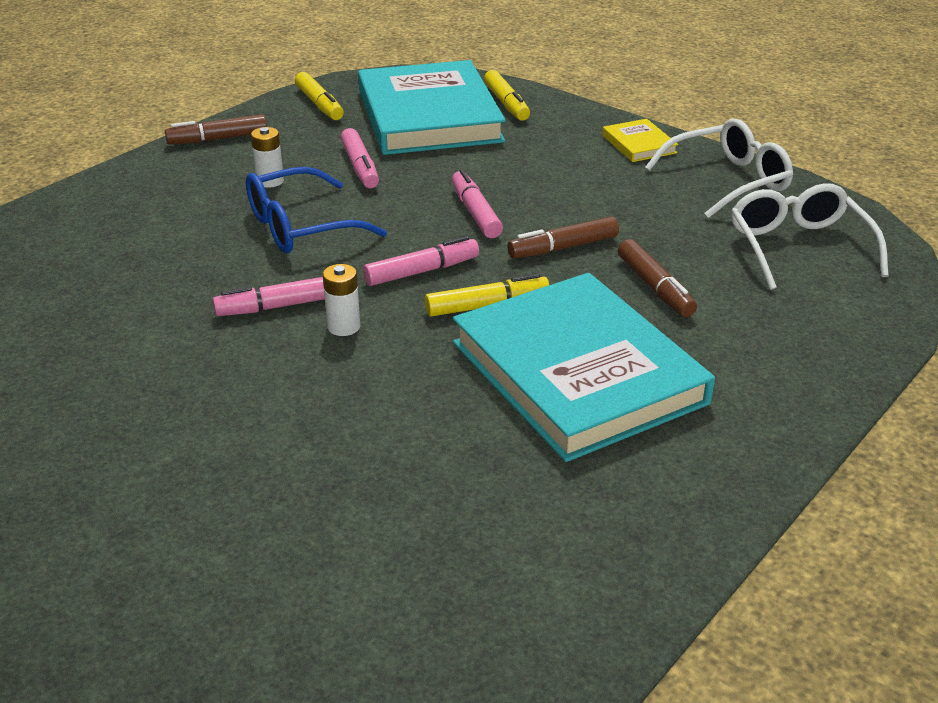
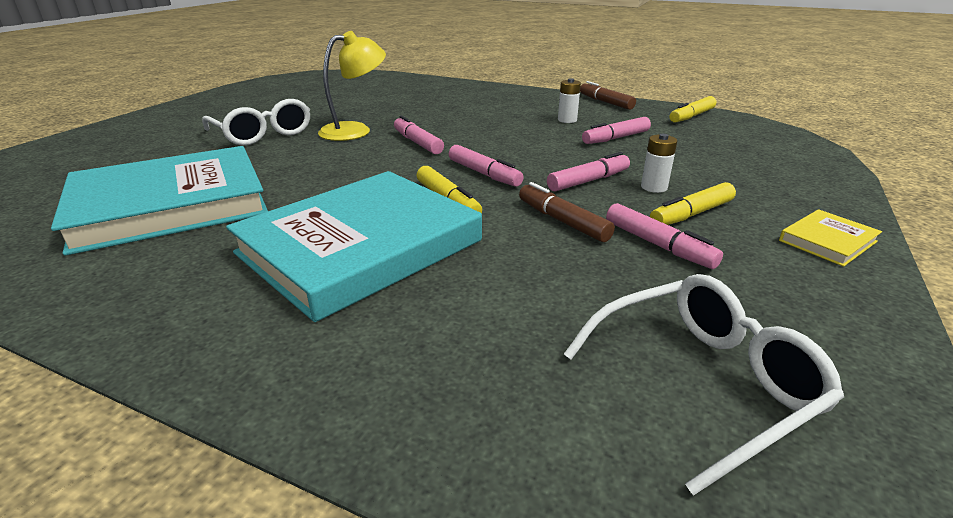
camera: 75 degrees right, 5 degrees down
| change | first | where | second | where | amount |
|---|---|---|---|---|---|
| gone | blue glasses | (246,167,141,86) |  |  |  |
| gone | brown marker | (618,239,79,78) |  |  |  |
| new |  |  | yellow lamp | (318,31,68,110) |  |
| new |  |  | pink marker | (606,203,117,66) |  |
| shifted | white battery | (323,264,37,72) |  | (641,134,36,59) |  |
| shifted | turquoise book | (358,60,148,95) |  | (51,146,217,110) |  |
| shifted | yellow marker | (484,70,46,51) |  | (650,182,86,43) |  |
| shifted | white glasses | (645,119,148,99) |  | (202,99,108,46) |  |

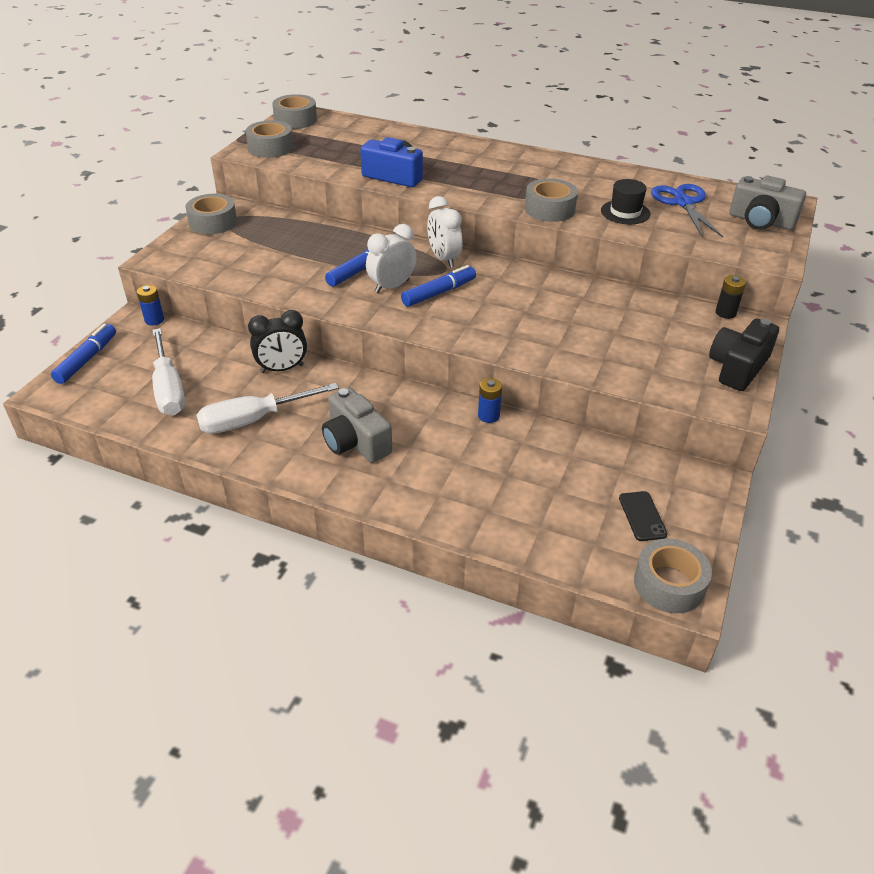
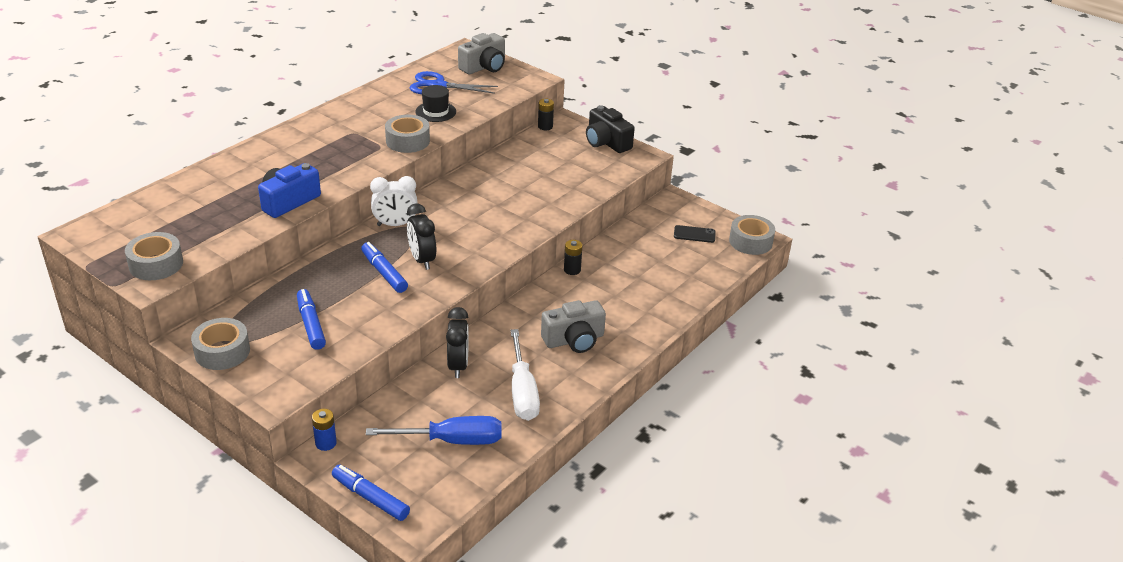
camera: 75 degrees left, 5 degrees down
| change | first | where | second | where | amount |
|---|---|---|---|---|---|
| gone | grey tape | (272,94,45,35) |  |  |  |
| shifted | blue marker | (401,265,75,42) |  | (297,289,29,61) |  |
| repainted | white screwdriver | (152,328,33,88) | blue screwdriver | (366,416,136,29) |  |
| repainted | white clock | (366,224,51,69) | black clock | (407,204,29,66) |  |
| repainted | blue battery | (478,378,24,45) | black battery | (564,240,18,35) |  |

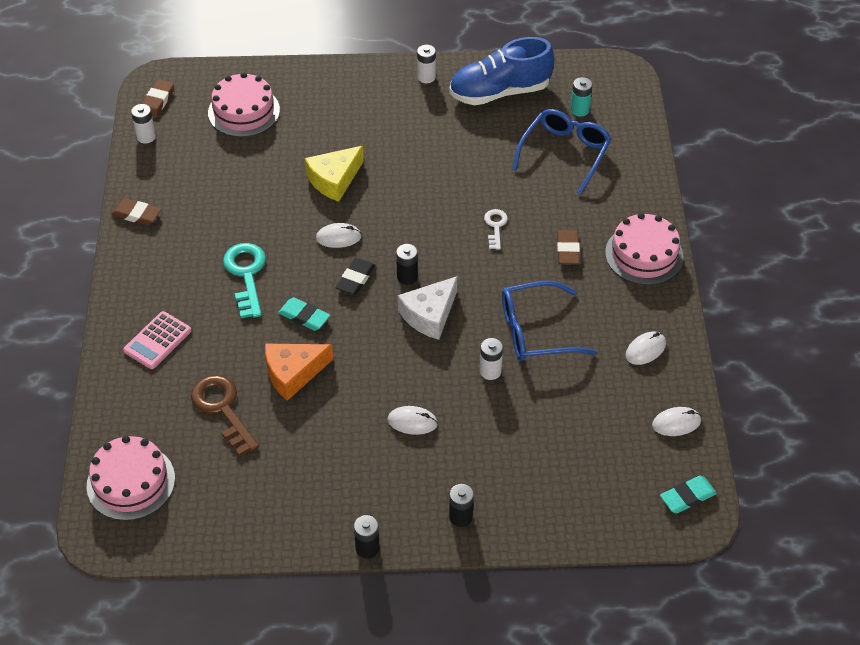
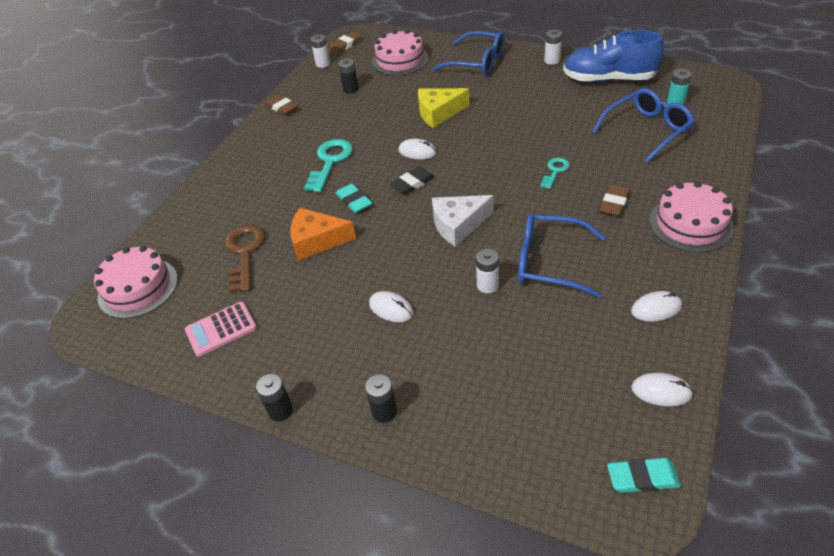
camera: 30 degrees right, 5 degrees down
| change | first | where | second | where | amount |
|---|---|---|---|---|---|
| new |  |  | blue glasses | (432,31,73,44) |  |
| shifted | pink calculator | (123,311,68,58) |  | (185,302,72,55) |  |
| shifted | black battery | (396,244,22,41) |  | (338,59,21,35) |  |
| repainted | white key | (484,209,24,41) | turquoise key | (540,157,30,32) |  |

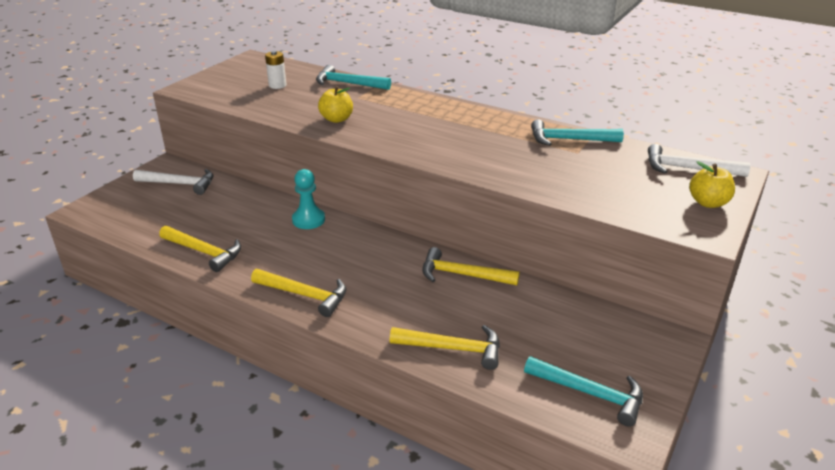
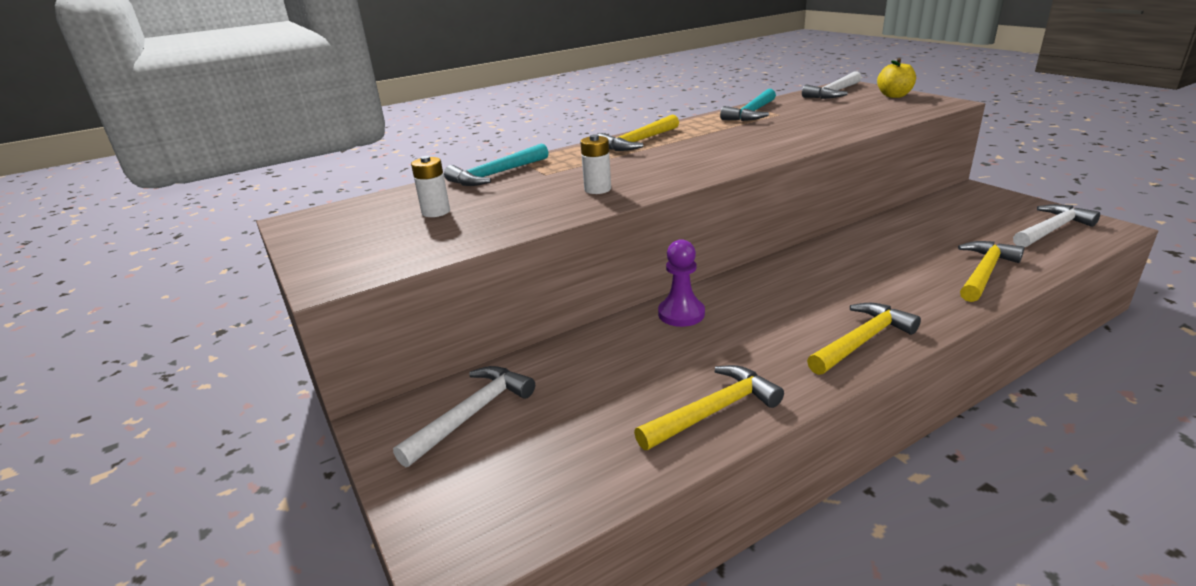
camera: 60 degrees left, 5 degrees down
| change | first | where | second | where | amount |
|---|---|---|---|---|---|
| shifted | yellow hammer | (422,247,98,38) |  | (598,115,81,36) |  |
| swapped | yellow apple | (318,86,35,37) | white battery | (580,134,31,60) |  |
| repainted | turquoise pawn | (292,169,33,60) | purple pawn | (658,239,47,88) |  |
| repainted | turquoise hammer | (524,356,119,71) | white hammer | (1013,204,87,43) |  |

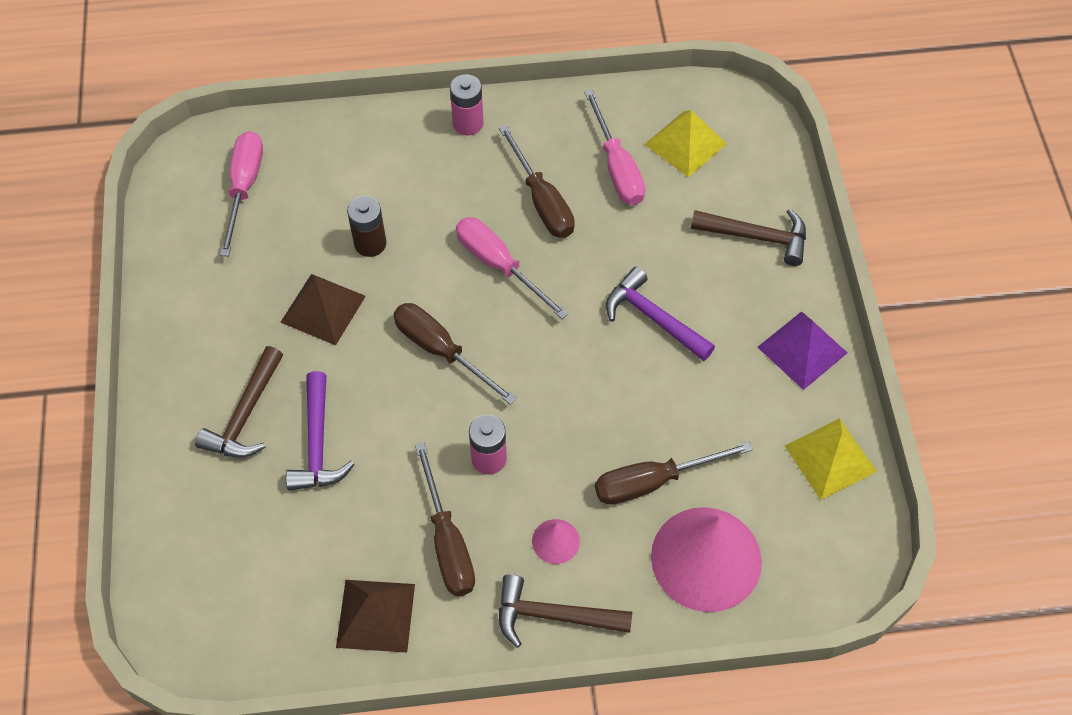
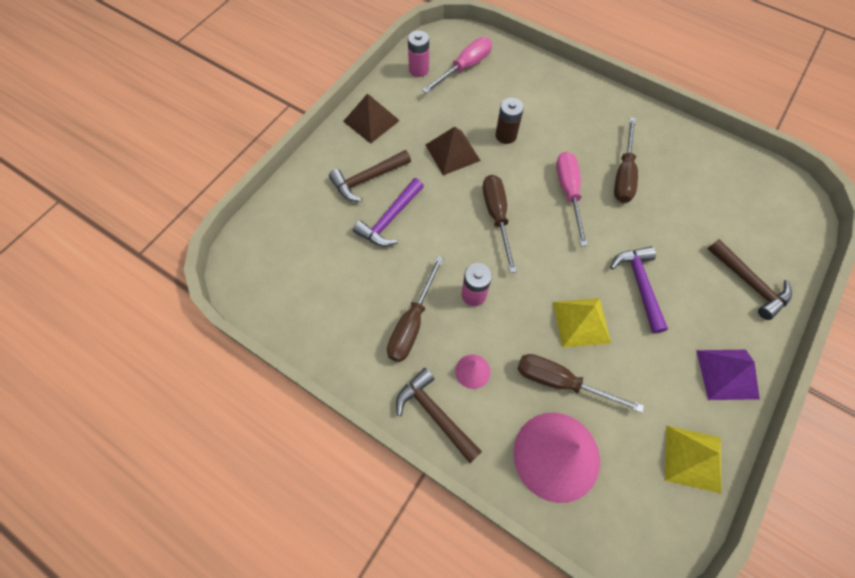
camera: 40 degrees right, 5 degrees up
| change | first | where | second | where | amount |
|---|---|---|---|---|---|
| gone | pink screwdriver | (584,90,61,115) |  |  |  |
| shifted | brown pyramid | (336,580,79,73) |  | (343,93,57,51) |  |
| shifted | pink battery | (450,74,33,61) |  | (408,30,21,47) |  |
| shifted | yellow pyramid | (645,110,82,68) |  | (553,298,58,50) |  |

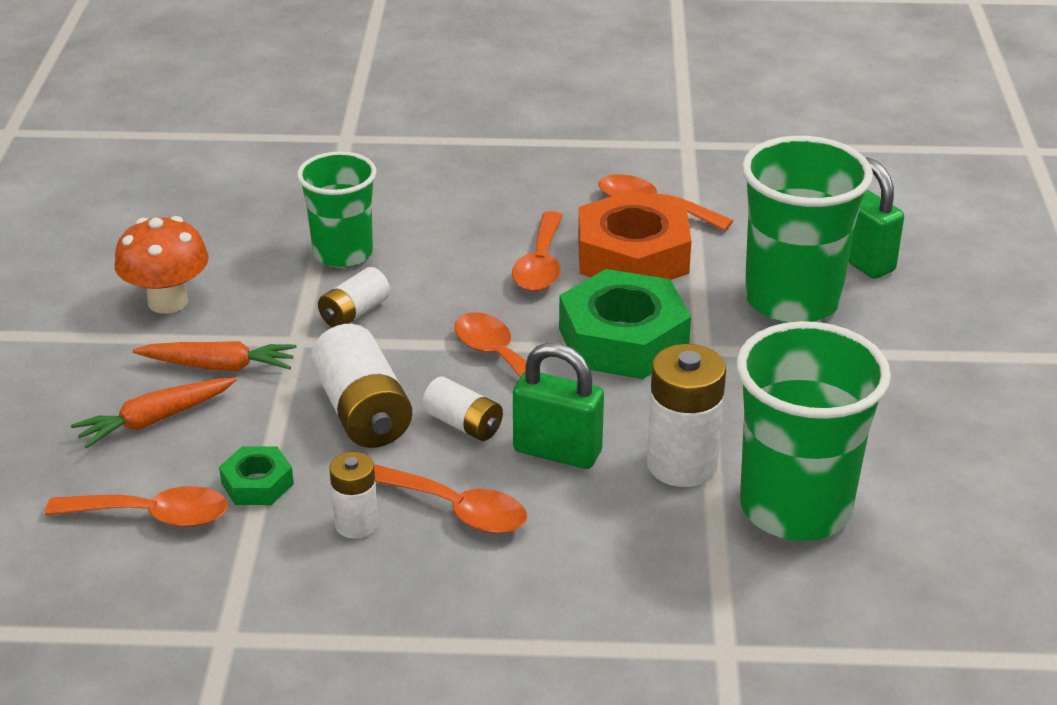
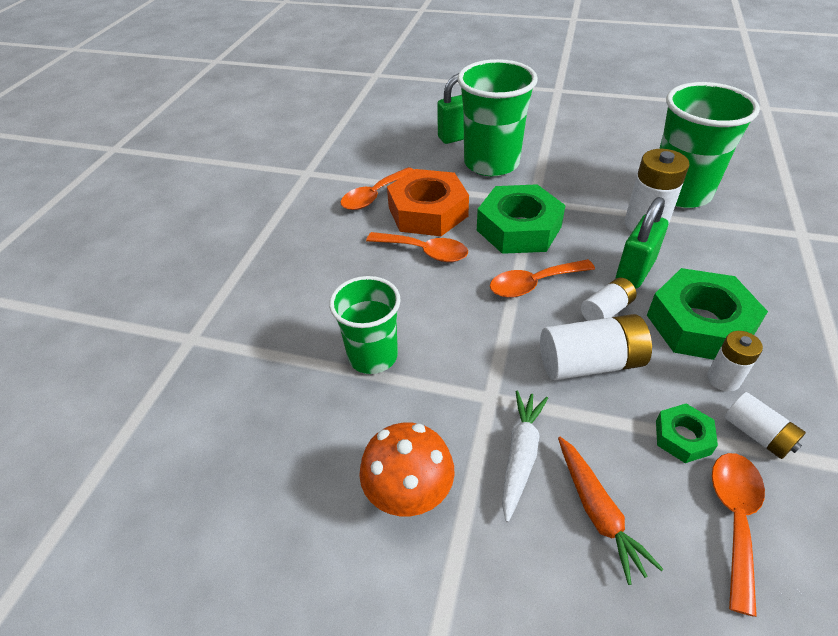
camera: 75 degrees left, 10 degrees up
| change | first | where | second | where | amount |
|---|---|---|---|---|---|
| shifted | white battery | (318,267,72,61) |  | (724,392,82,67) |  |
| swapped | orange spoon | (374,464,153,70) | green nut | (647,268,121,92) |  |
| repainted | orange carrot | (133,341,164,30) | white carrot | (502,391,46,131) |  |

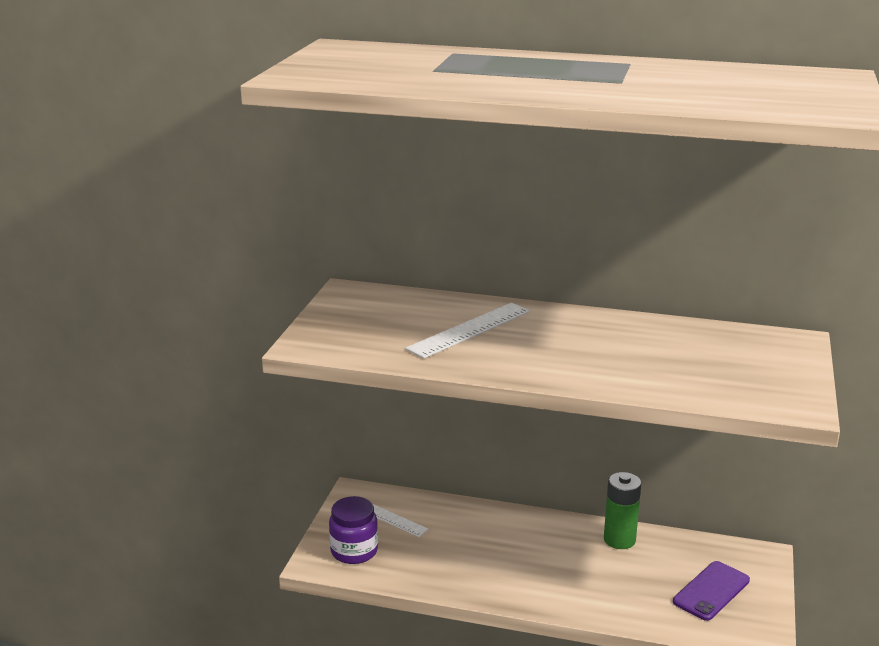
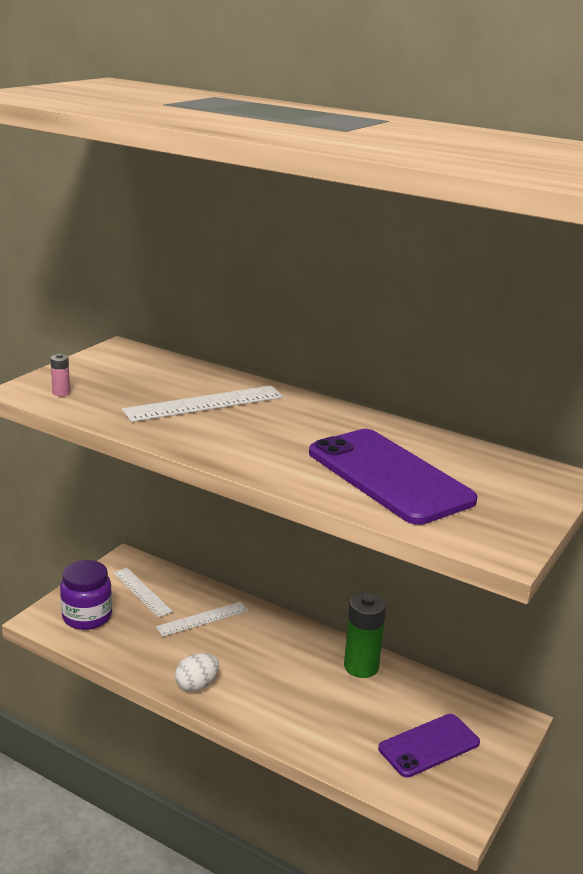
camera: 15 degrees right, 0 degrees up
| change | first | where | second | where | amount |
|---|---|---|---|---|---|
| new |  |  | pink battery | (50,354,20,42) |  |
| new |  |  | white ruler | (156,602,92,34) |  |
| new |  |  | white egg | (175,653,44,39) |  |
| new |  |  | purple phone | (309,429,169,96) |  |

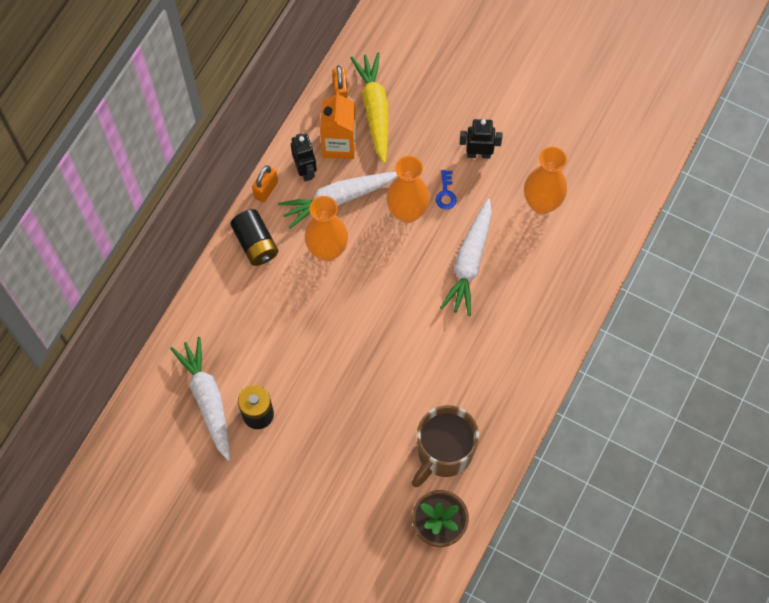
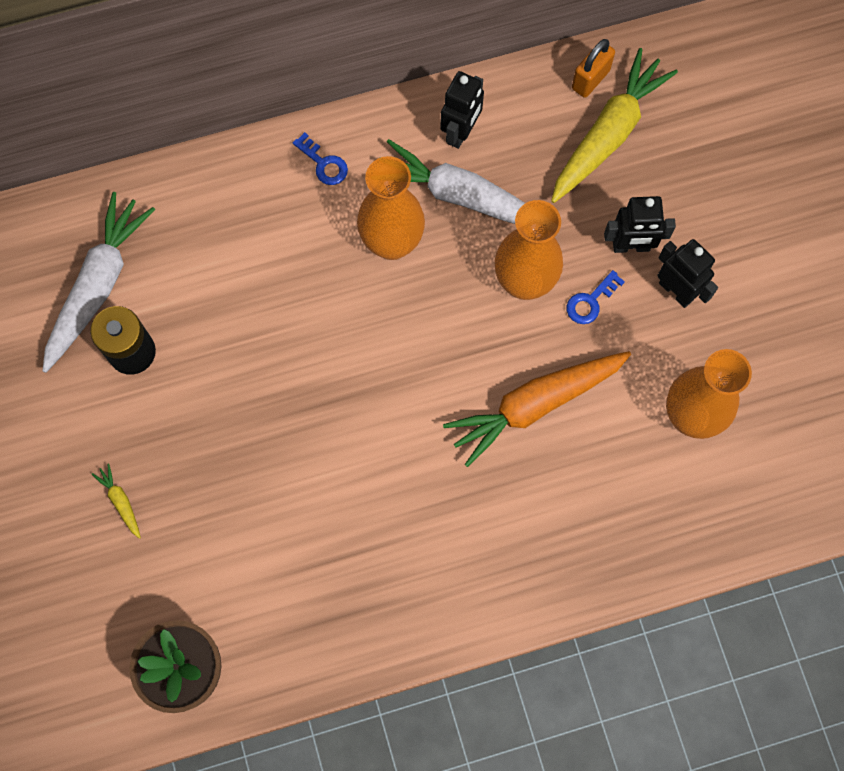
camera: 45 degrees right, 5 degrees up
| change | first | where | second | where | amount |
|---|---|---|---|---|---|
| gone | orange padlock | (252,165,26,38) |  |  |  |
| gone | orange carton | (320,92,36,67) |  |  |  |
| gone | brown mug | (412,405,67,82) |  |  |  |
| new |  |  | yellow carrot | (92,464,49,75) |  |
| new |  |  | black robot | (604,196,72,57) |  |
| swapped | black battery | (230,209,48,57) | blue key | (293,132,55,53) |  |
| repainted | white carrot | (440,199,52,117) | orange carrot | (443,351,188,116) |  |

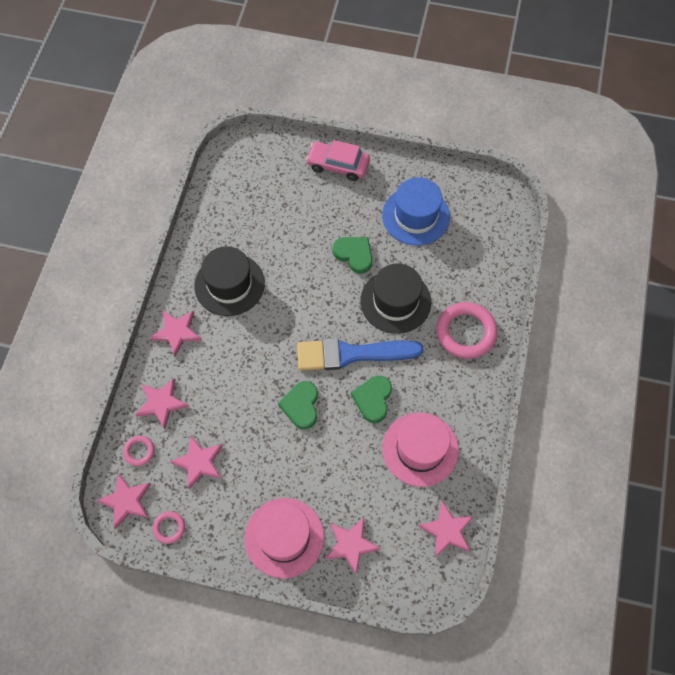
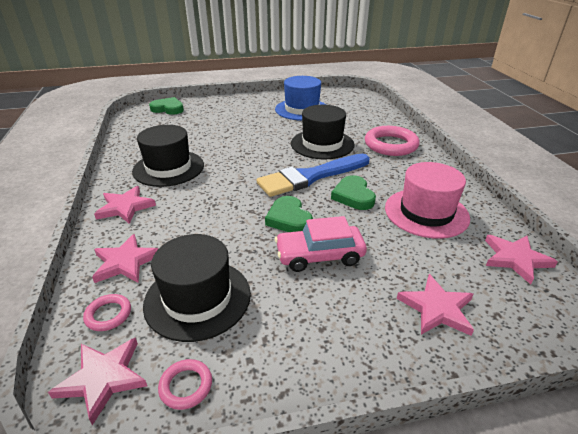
camera: 25 degrees left, 30 degrees down
| change | first | where | second | where | amount |
|---|---|---|---|---|---|
| gone | pink hat | (245,498,79,80) |  |  |  |
| shifted | pink car | (306,140,64,41) |  | (275,216,92,56) |  |
| shifted | green heart | (333,237,39,37) |  | (149,97,35,18) |  |
| swapped | pink star | (170,436,53,53) | black hat | (143,234,108,108) |  |

